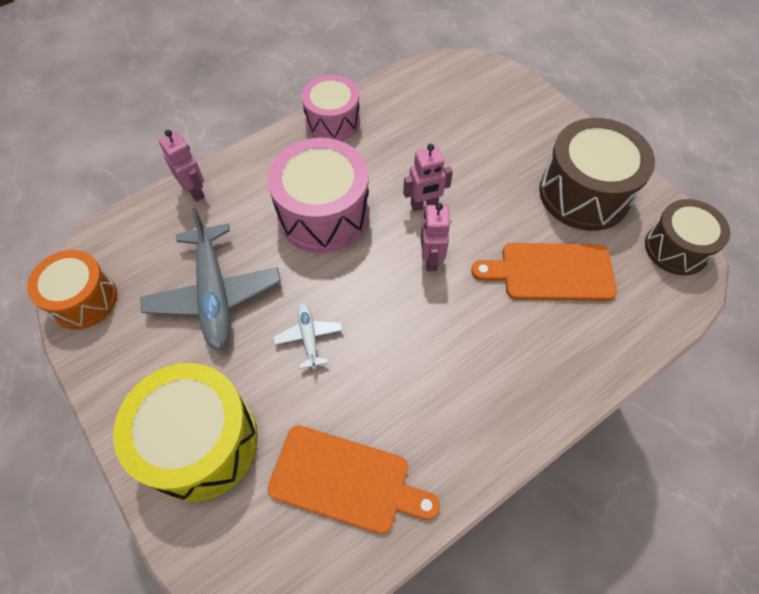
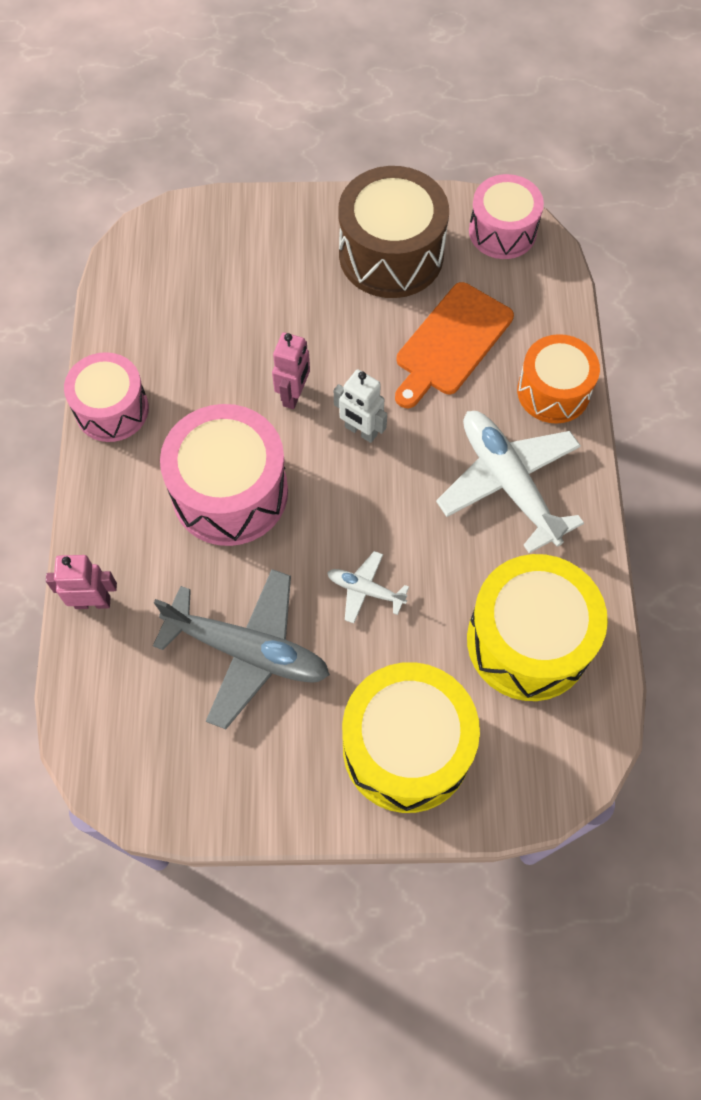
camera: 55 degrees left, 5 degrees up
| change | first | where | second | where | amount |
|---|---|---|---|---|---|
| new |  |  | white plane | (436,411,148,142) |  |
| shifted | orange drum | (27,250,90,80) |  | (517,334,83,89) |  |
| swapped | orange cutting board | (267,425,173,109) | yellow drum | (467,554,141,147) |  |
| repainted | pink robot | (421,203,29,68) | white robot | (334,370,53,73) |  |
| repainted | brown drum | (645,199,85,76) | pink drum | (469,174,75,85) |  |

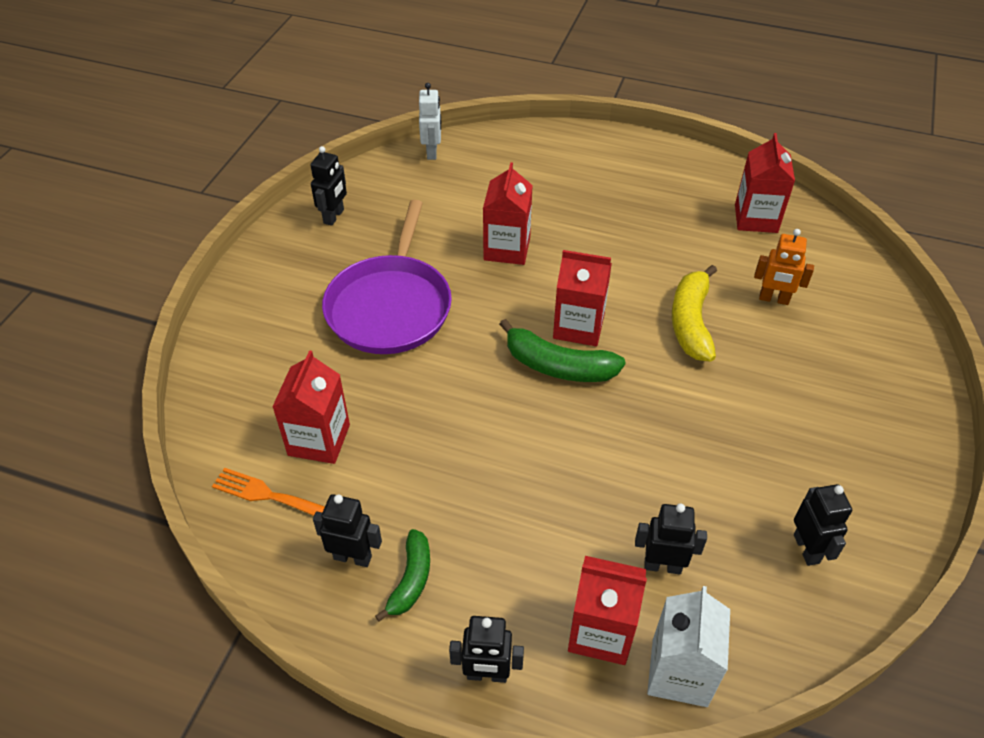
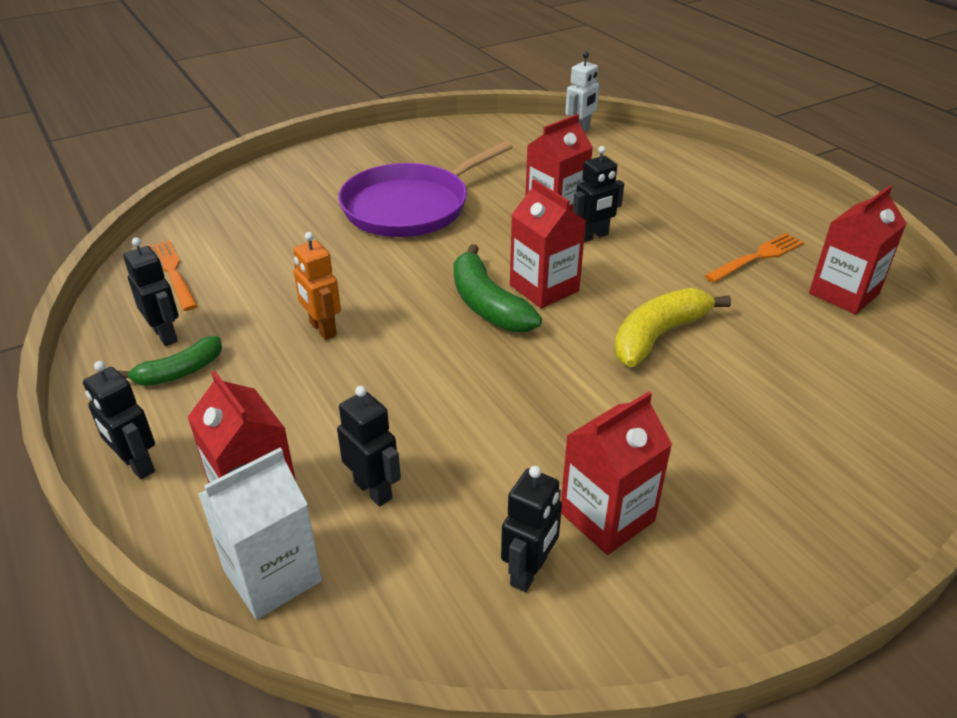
camera: 40 degrees right, 10 degrees down
| change | first | where | second | where | amount |
|---|---|---|---|---|---|
| new |  |  | orange fork | (704,233,100,50) |  |
| shifted | red carton | (272,350,78,114) |  | (561,391,111,164) |  |
| shifted | black robot | (311,146,36,80) |  | (573,146,51,96) |  |
| shifted | orange robot | (754,229,60,76) |  | (293,232,48,108) |  |

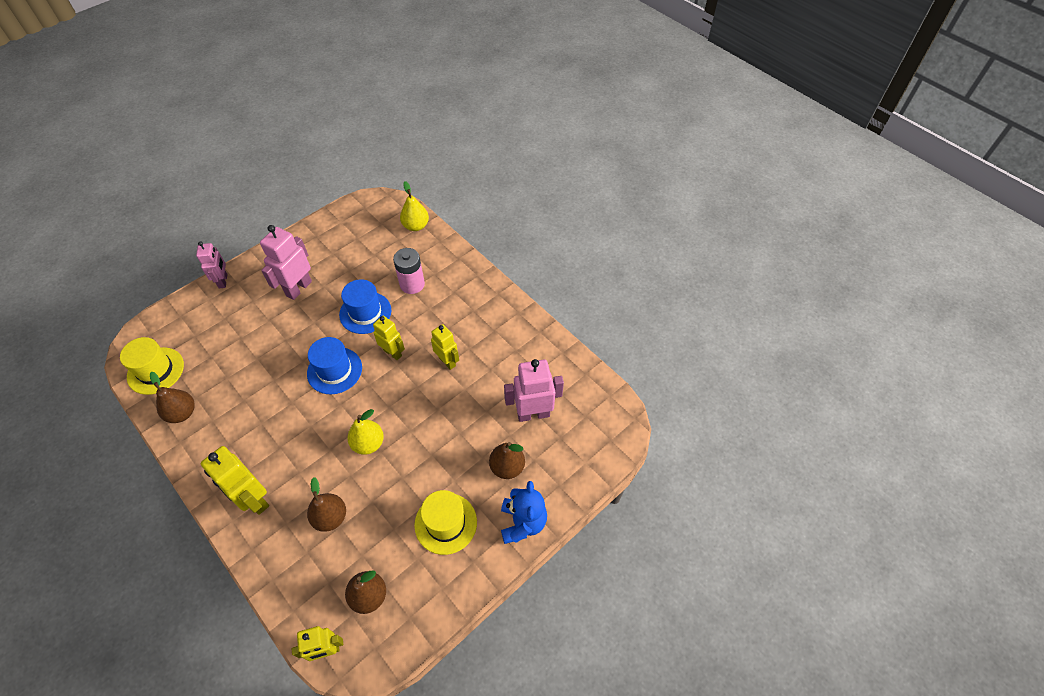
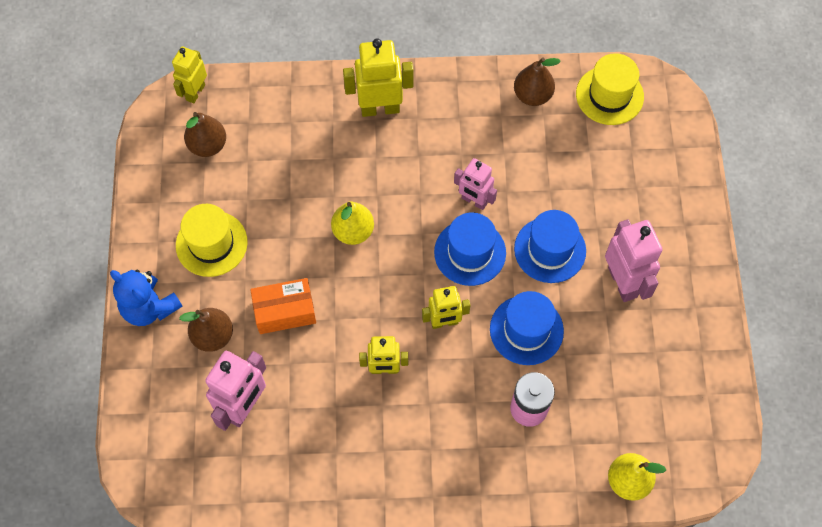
camera: 130 degrees right, 10 degrees up
| change | first | where | second | where | amount |
|---|---|---|---|---|---|
| gone | brown pear | (307,477,39,55) |  |  |  |
| new |  |  | orange box | (250,278,66,56) |  |
| new |  |  | blue hat | (514,210,72,73) |  |
| shifted | pink robot | (196,241,31,47) |  | (454,158,43,52) |  |

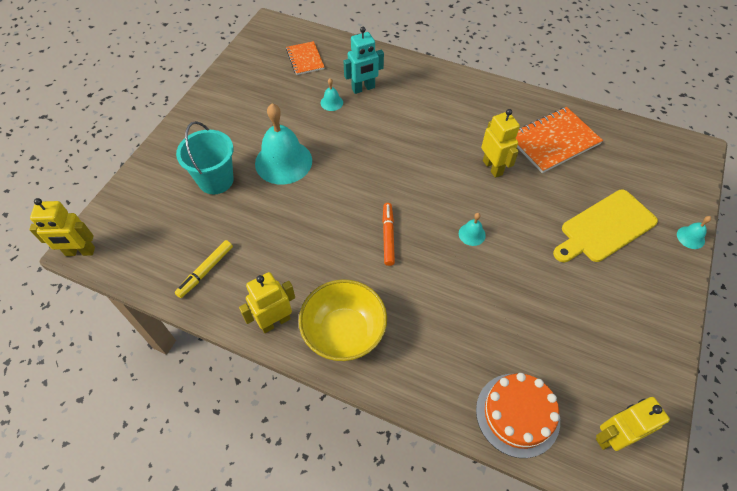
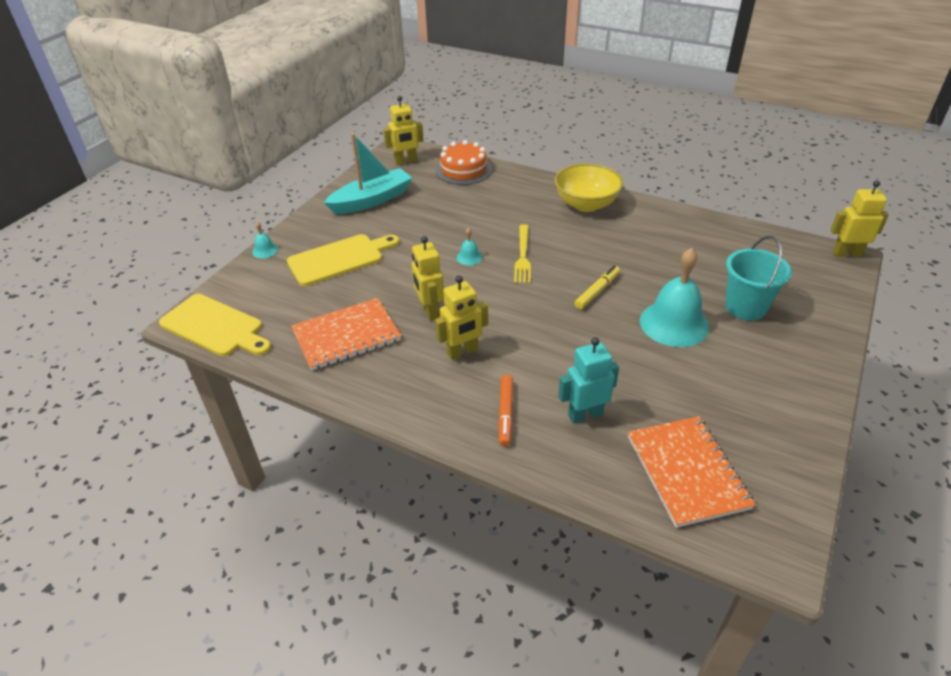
camera: 175 degrees left, 15 degrees down
| change | first | where | second | where | amount |
|---|---|---|---|---|---|
| gone | turquoise bell | (320,78,23,33) |  |  |  |
| new |  |  | yellow cutting board | (159,294,112,62) |  |
| new |  |  | turquoise boat | (324,133,88,81) |  |
| new |  |  | yellow fork | (514,224,17,59) |  |
| shifted | yellow marker | (175,240,58,58) |  | (574,266,46,43) |  |
| shifted | yellow robot | (239,272,56,61) |  | (435,276,53,84) |  |
| shifted | orange marker | (382,203,13,63) |  | (498,375,15,71) |  |
| scaled | orange notebook | (286,41,38,34) |  | (628,416,127,112) | x1.67 |

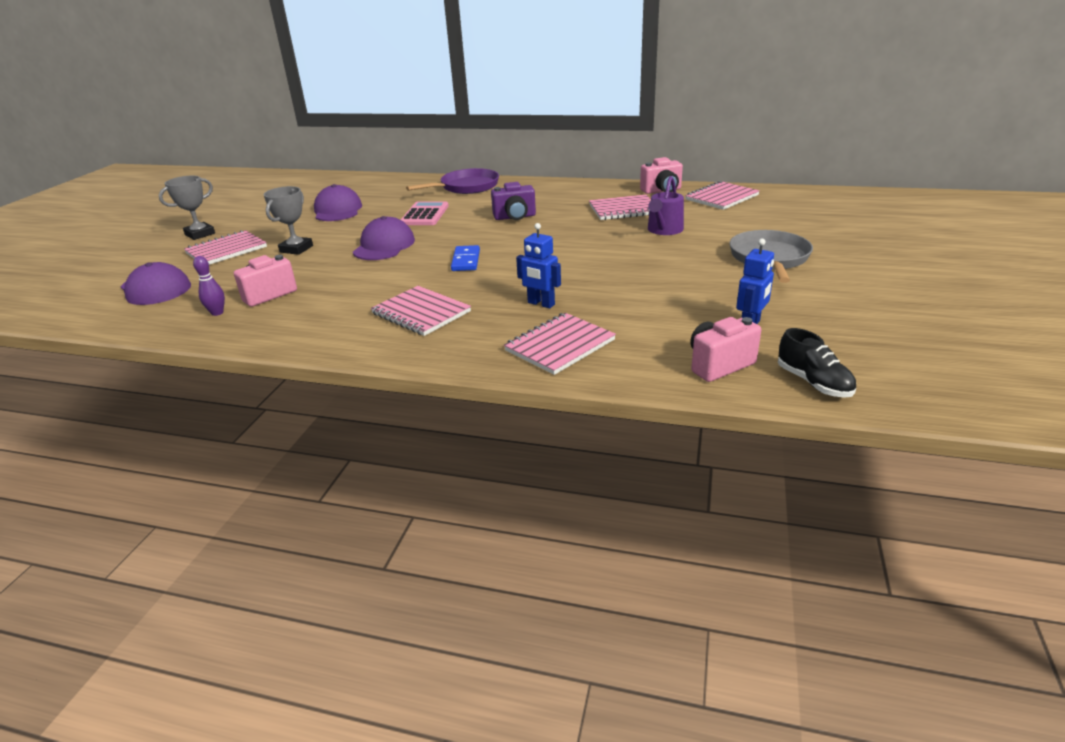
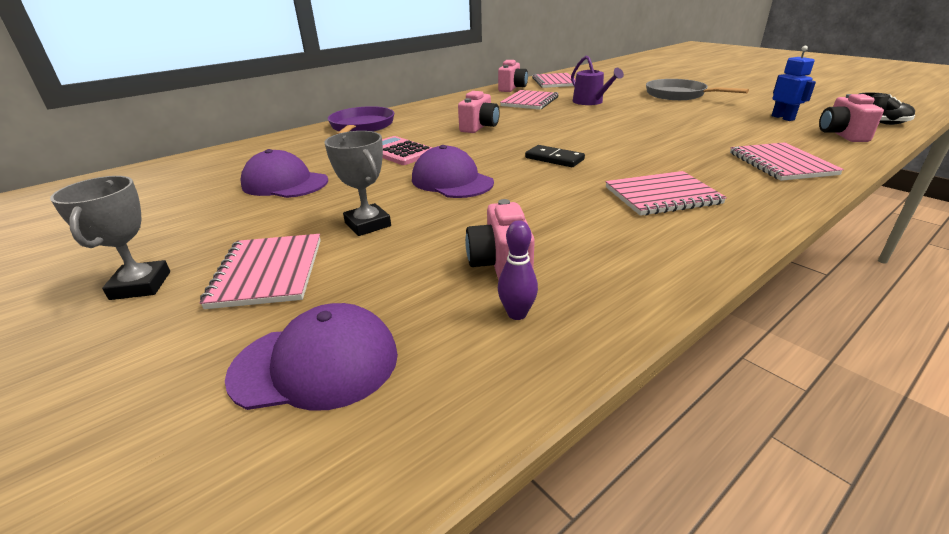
camera: 55 degrees left, 0 degrees up
| change | first | where | second | where | amount |
|---|---|---|---|---|---|
| gone | blue robot | (516,223,45,85) |  |  |  |
| repainted | blue domino | (451,245,29,26) | black domino | (525,145,60,22) |  |
| repainted | purple camera | (491,182,45,38) | pink camera | (458,91,42,42) |  |

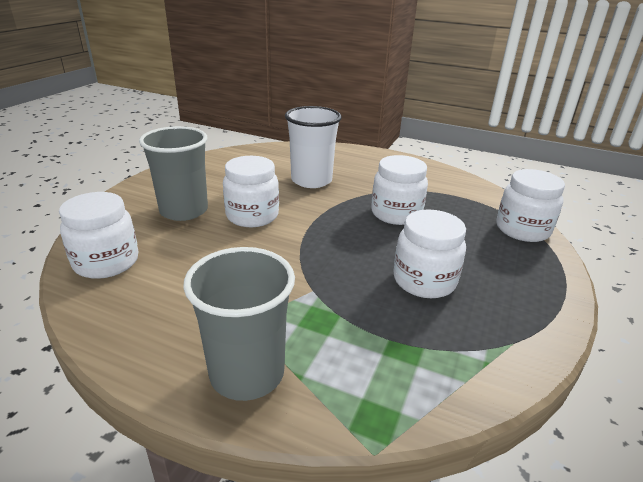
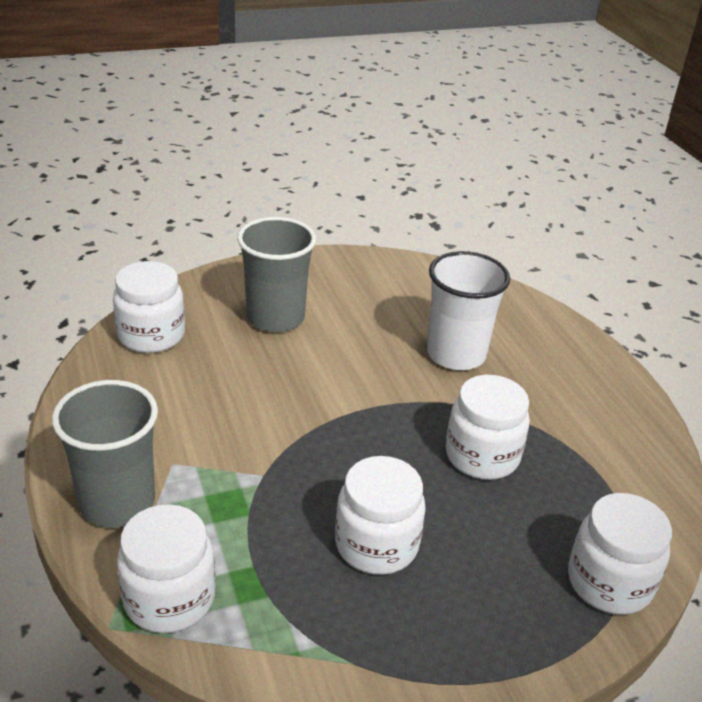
camera: 45 degrees right, 5 degrees up
| change | first | where | second | where | amount |
|---|---|---|---|---|---|
| shifted | white jar | (223,156,56,71) |  | (117,504,98,129) |  |

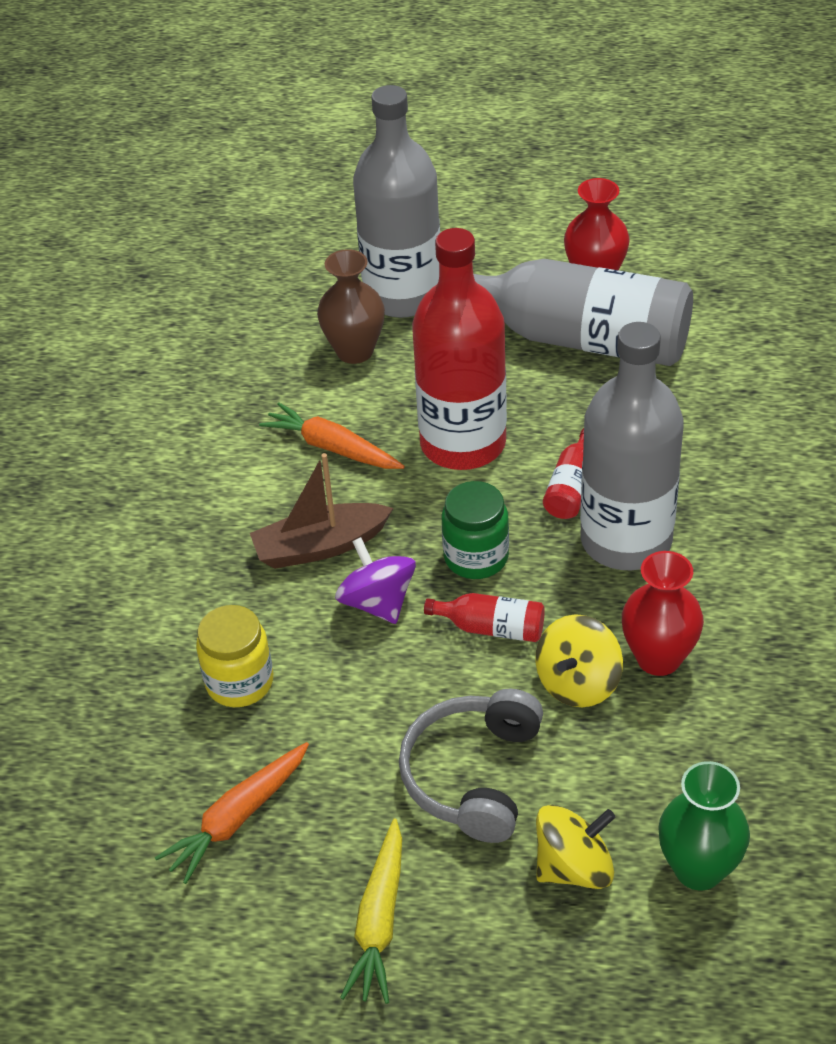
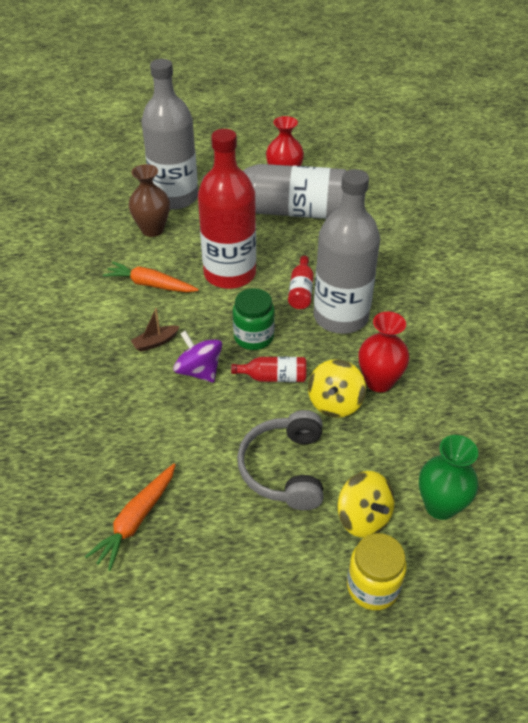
camera: 15 degrees left, 0 degrees up
| change | first | where | second | where | amount |
|---|---|---|---|---|---|
| gone | yellow carrot | (340,818,62,186) |  |  |  |
| shifted | yellow jar | (196,605,77,102) |  | (347,533,60,77) |  |
| rotated | yellow spinning top | (536,805,79,84) |  | (337,471,58,67) | 90 degrees clockwise |
| scaled | brown boat | (250,453,143,116) |  | (130,308,50,44) | x0.56 |

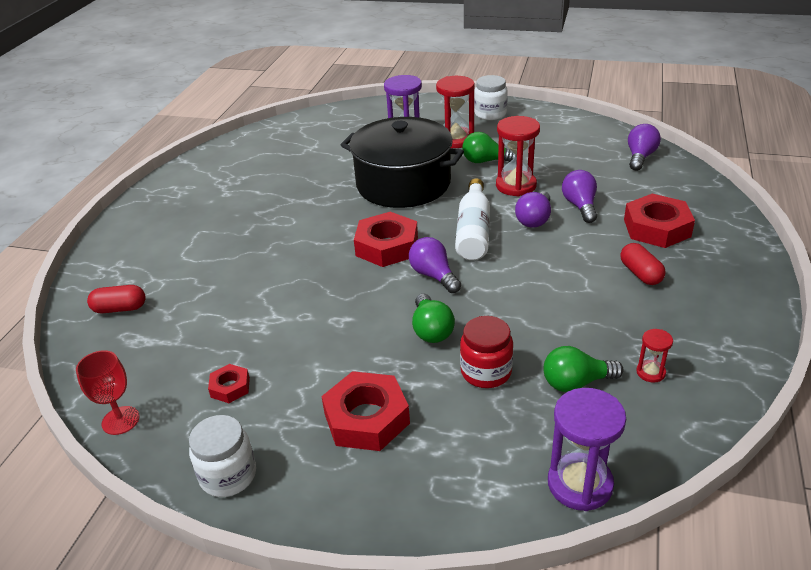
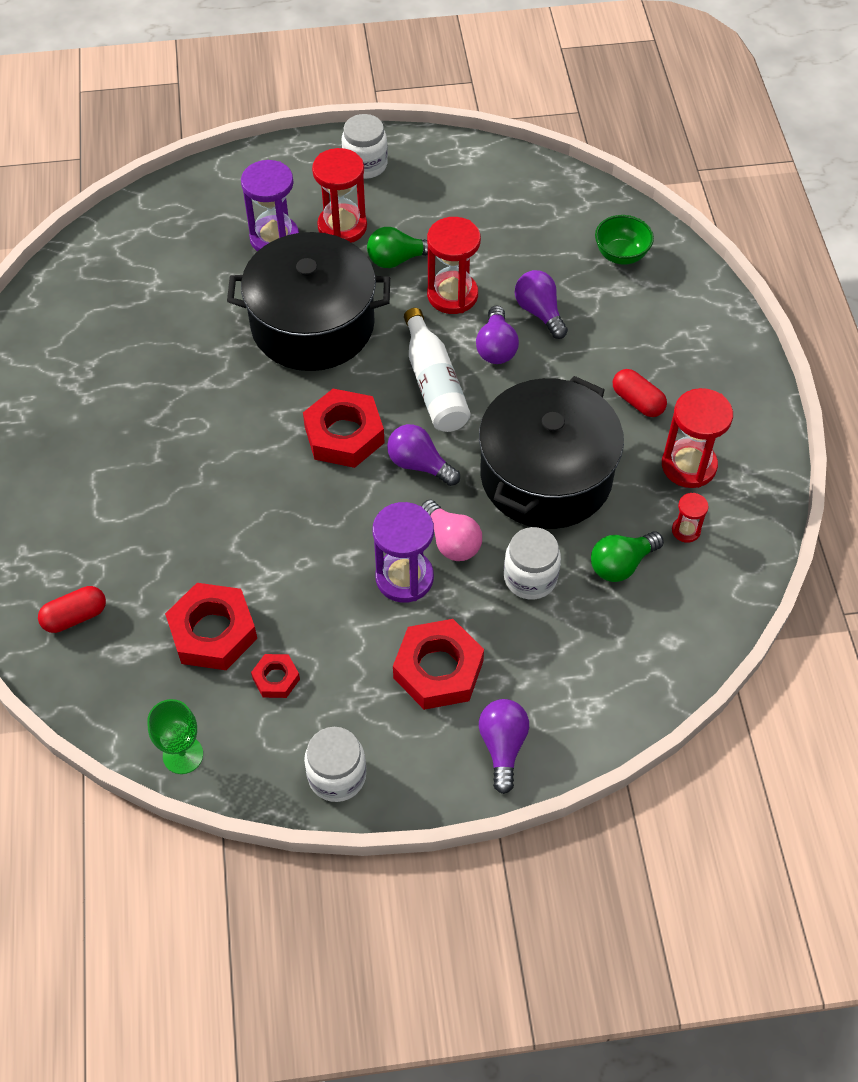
camera: 25 degrees left, 20 degrees up
| change | first | where | second | where | amount |
|---|---|---|---|---|---|
| new |  |  | black pot | (479,376,145,153) |  |
| new |  |  | green bowl | (595,215,59,50) |  |
| new |  |  | red hourglass | (662,388,71,100) |  |
| shifted | purple hourglass | (548,388,78,123) |  | (373,502,61,101) |  |
| shifted | red nut | (624,194,71,54) |  | (165,583,92,87) |  |
| shifted | purple light bulb | (628,124,33,47) |  | (479,699,50,95) |  |
| repainted | red goblet | (76,350,64,85) | green goblet | (147,699,56,75) |  |
| repainted | green light bulb | (412,294,43,49) | pink light bulb | (421,500,61,61) |  |
| repainted | red jar | (460,316,53,72) | white jar | (504,527,57,72) |  |

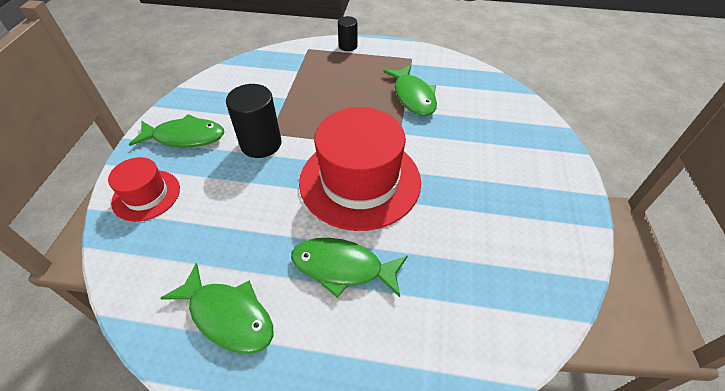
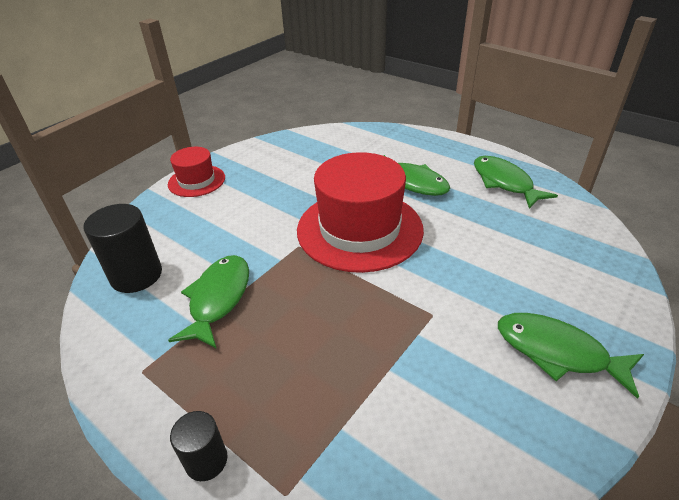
camera: 150 degrees left, 10 degrees down
| change | first | where | second | where | amount |
|---|---|---|---|---|---|
| shifted | red hat | (108,157,72,65) |  | (168,147,57,50) |  |
| shifted | black cylinder | (226,84,56,74) |  | (84,204,78,89) |  |

